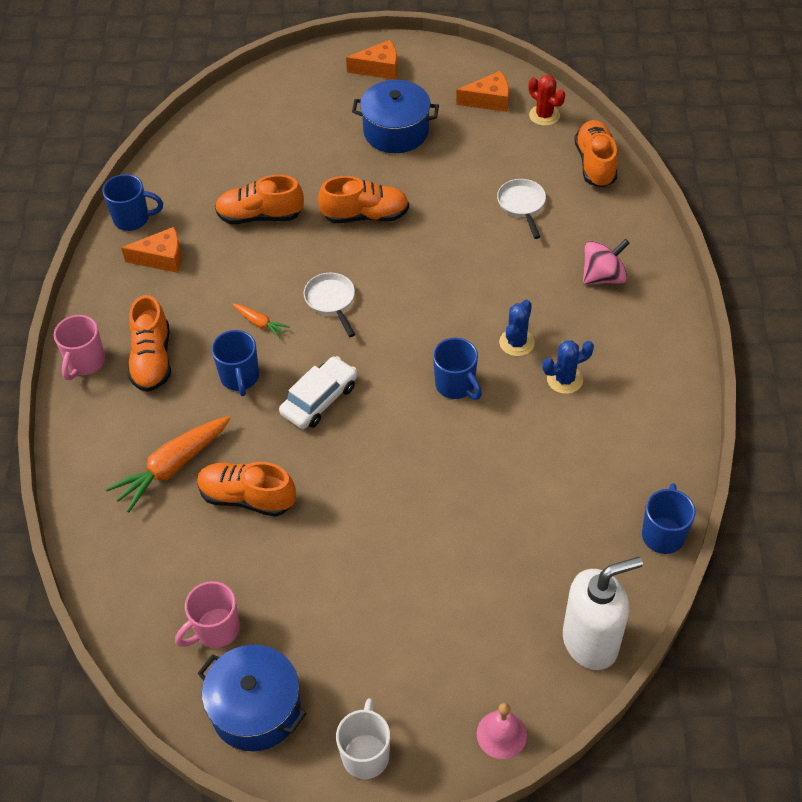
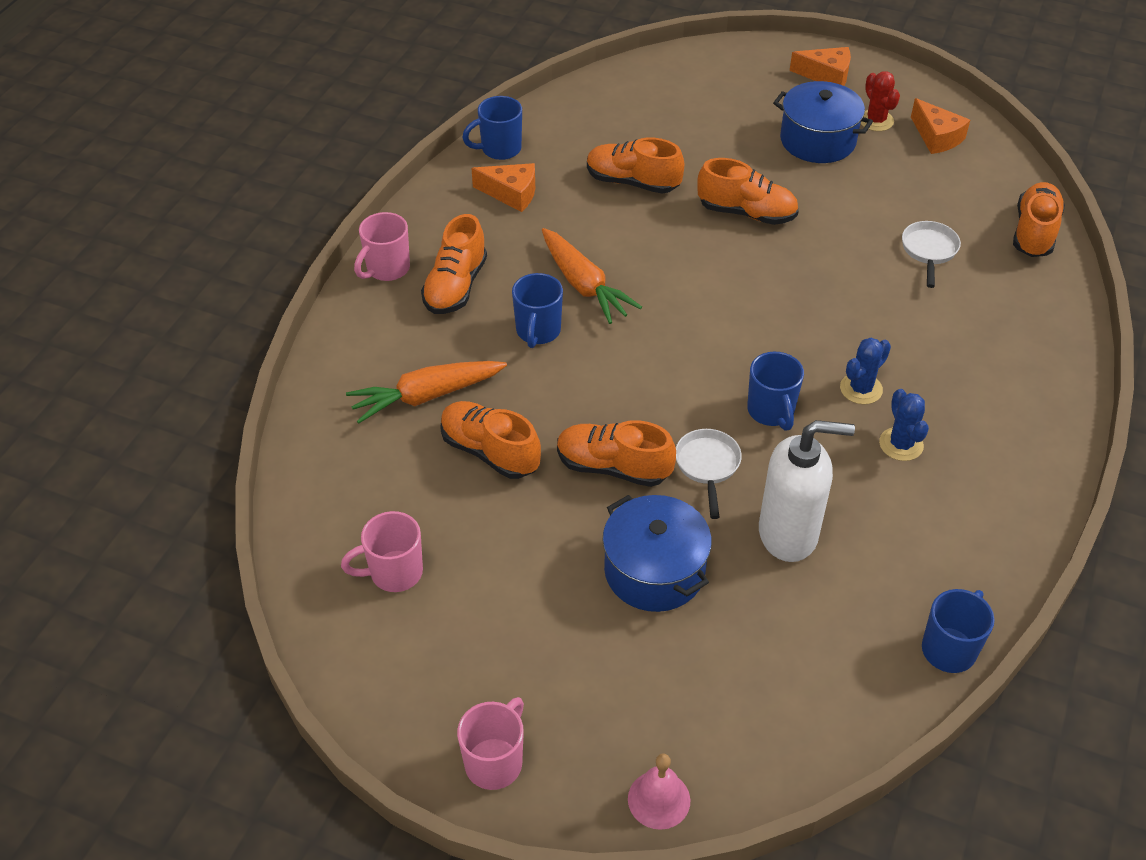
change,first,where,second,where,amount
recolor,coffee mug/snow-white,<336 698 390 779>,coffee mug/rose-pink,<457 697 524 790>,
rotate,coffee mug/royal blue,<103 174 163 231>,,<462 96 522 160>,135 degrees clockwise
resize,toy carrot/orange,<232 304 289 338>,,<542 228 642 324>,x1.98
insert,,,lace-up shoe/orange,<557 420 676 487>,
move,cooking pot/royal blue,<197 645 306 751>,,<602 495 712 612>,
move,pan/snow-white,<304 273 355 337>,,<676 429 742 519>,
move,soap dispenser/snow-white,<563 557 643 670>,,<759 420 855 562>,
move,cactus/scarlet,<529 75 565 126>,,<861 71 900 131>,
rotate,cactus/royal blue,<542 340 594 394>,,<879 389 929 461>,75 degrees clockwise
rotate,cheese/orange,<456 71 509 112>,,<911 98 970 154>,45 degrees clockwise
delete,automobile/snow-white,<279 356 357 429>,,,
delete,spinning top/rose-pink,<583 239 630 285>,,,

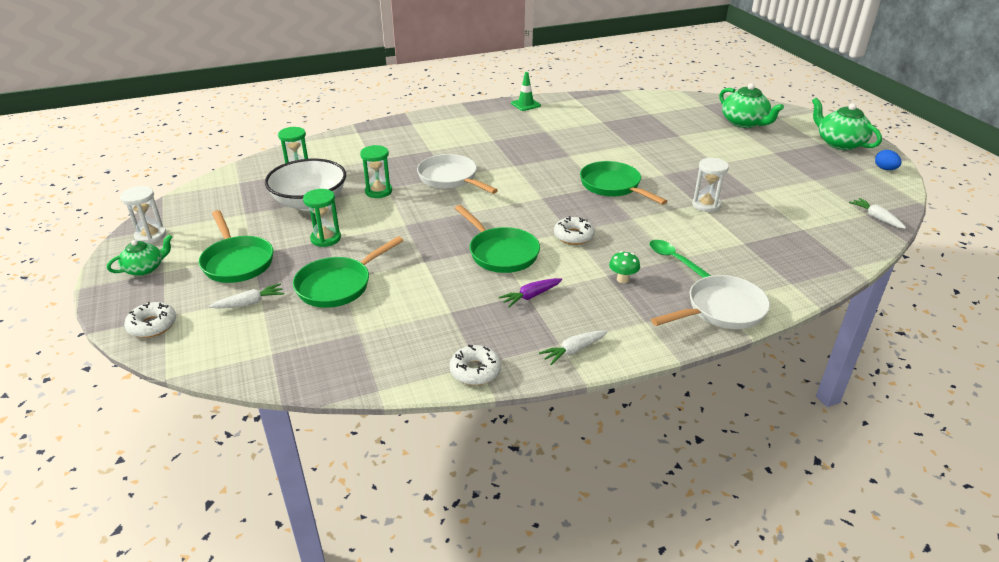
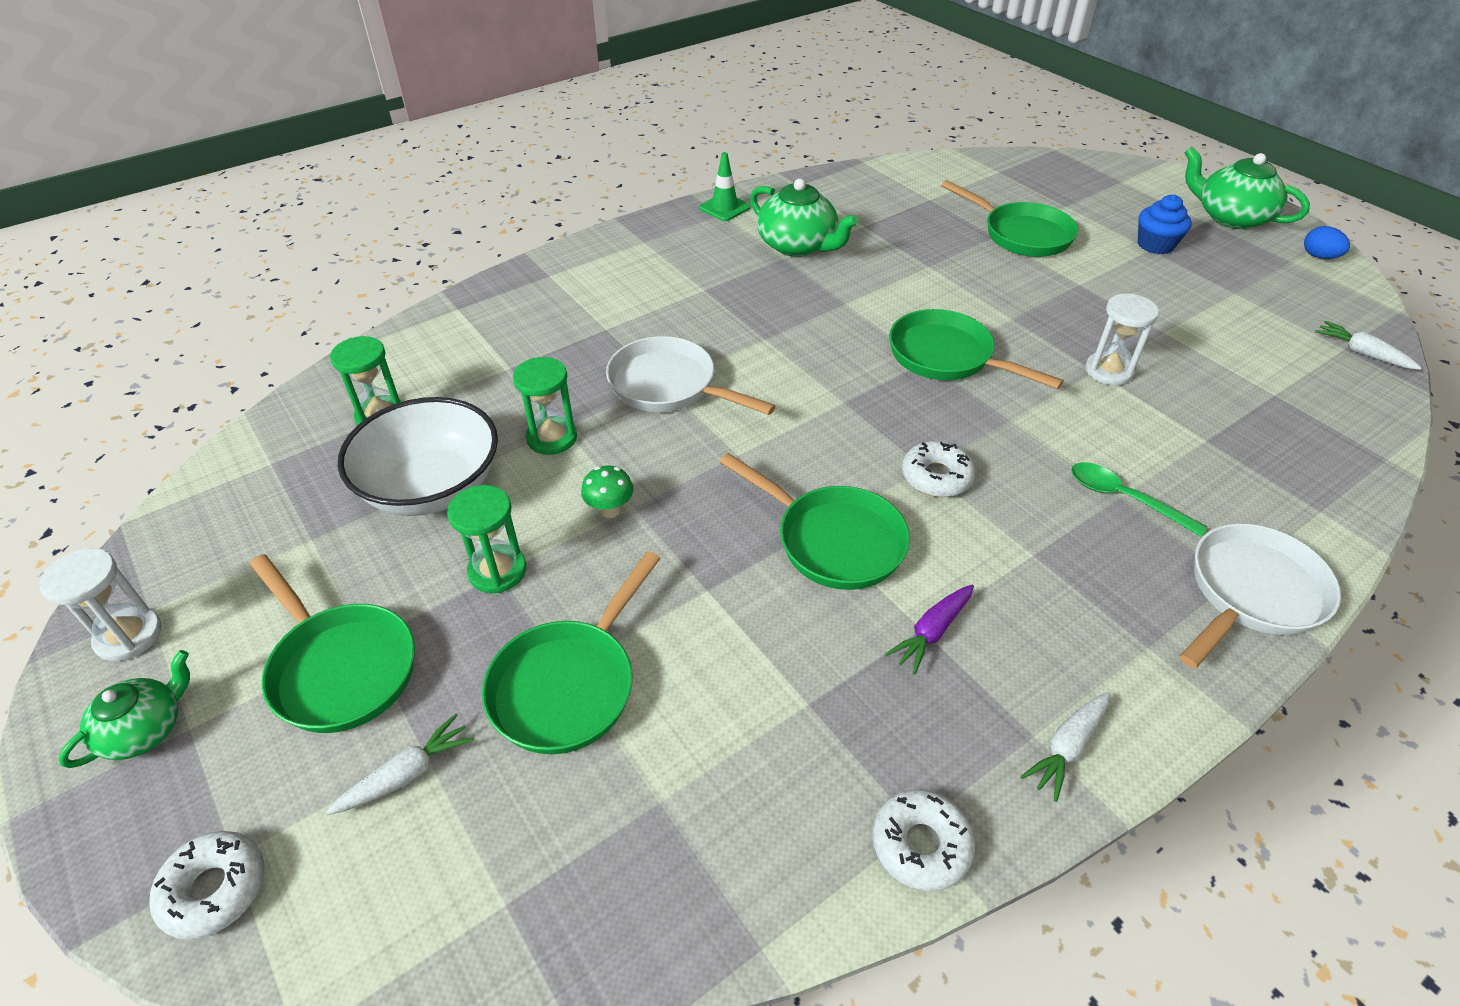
change,first,where,second,where,amount
move,toadstool/leaf-green,<609 251 640 283>,,<581 465 634 518>,
move,teapot/leaf-green,<719 83 784 128>,,<750 179 859 257>,
insert,,,pan/leaf-green,<941 180 1078 257>,
insert,,,muffin/royal blue,<1138 195 1192 254>,

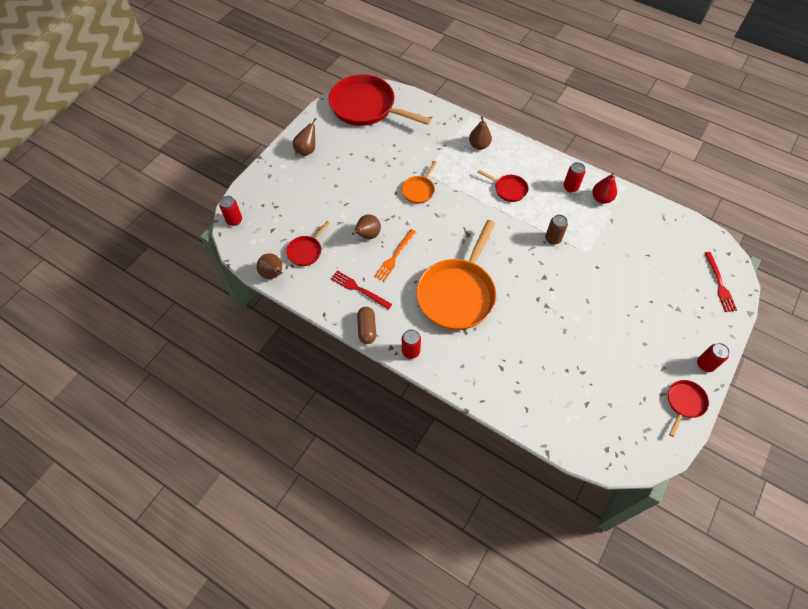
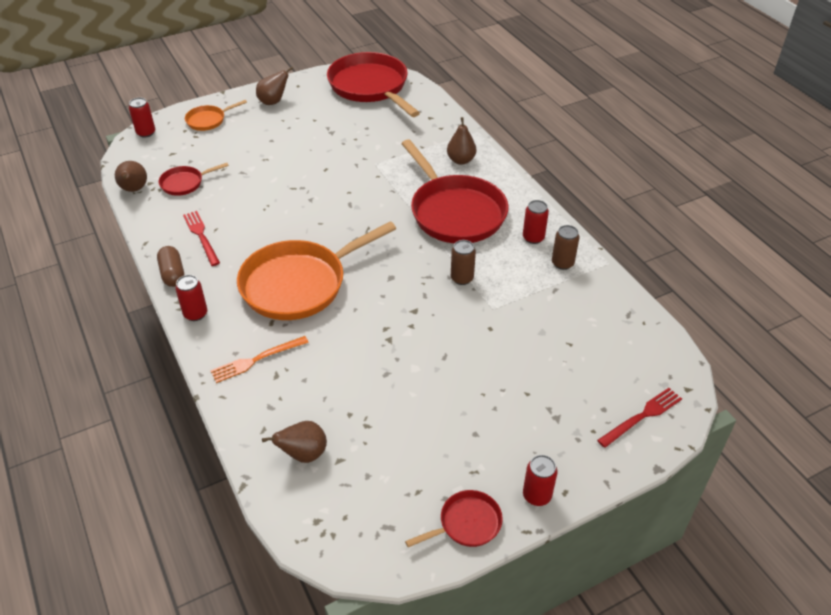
change,first,where,second,where,amount
rotate,capsule/brown,<357 307 376 344>,,<157 246 184 287>,45 degrees counterclockwise
move,pan/orange,<402 161 437 204>,,<185 100 247 131>,
move,fork/orange,<374 229 416 282>,,<210 336 309 383>,
move,pear fruit/brown,<352 214 381 239>,,<262 421 327 463>,
resize,pan/scarlet,<478 170 528 202>,,<401 139 508 243>,x2.17
replace,pear fruit/scarlet,<592 173 617 204>,can/brown,<552 225 580 270>,
rotate,fork/scarlet,<704 252 737 312>,,<597 388 682 448>,150 degrees counterclockwise

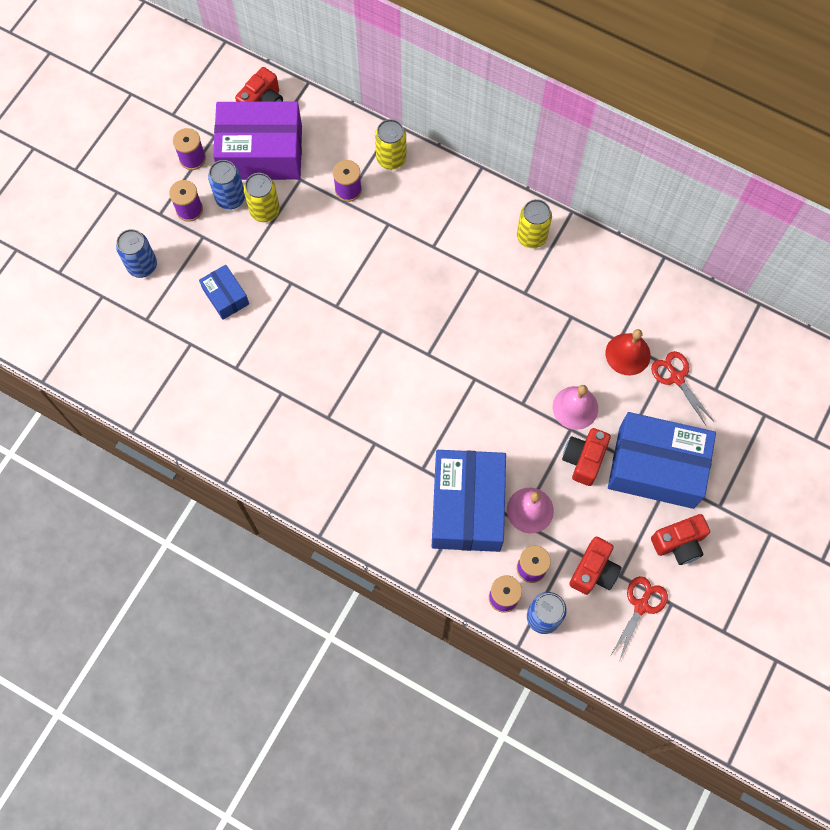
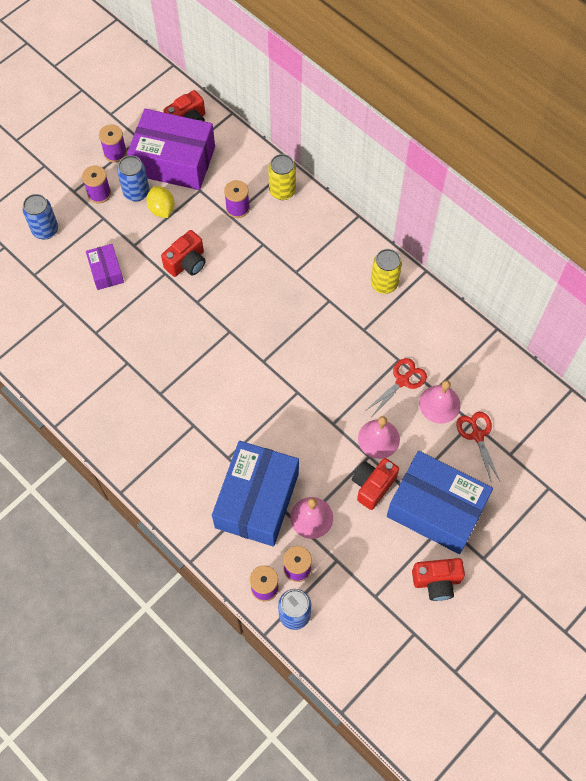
change,first,where,second,where,amount
recolor,box/royal blue,<199 265 249 320>,box/purple,<86 244 124 290>,
replace,can/yellow,<244 173 280 222>,toy lemon/yellow,<147 186 174 218>,
move,camera/scarlet,<569 537 622 595>,,<161 230 206 277>,
move,pair of scissors/scarlet,<611 576 668 662>,,<365 358 427 416>,
recolor,school bell/scarlet,<606 329 651 375>,school bell/rose-pink,<419 380 460 424>,

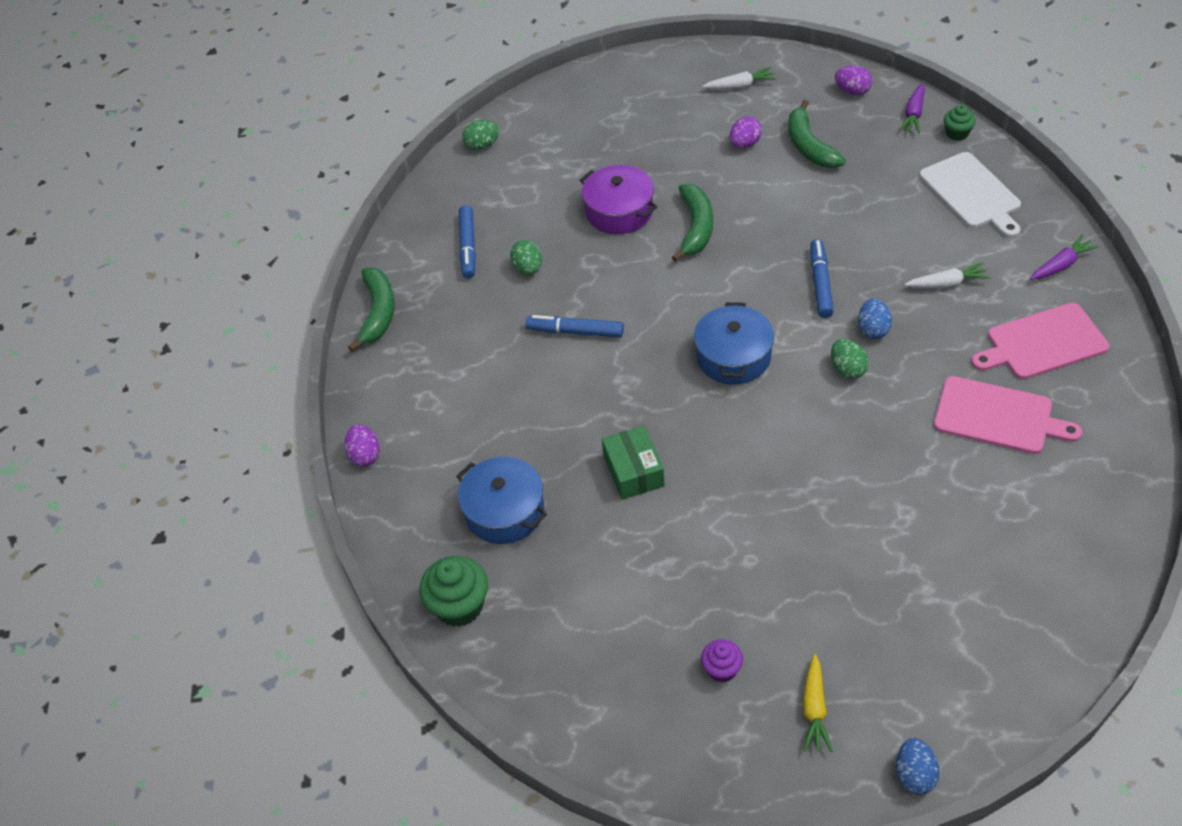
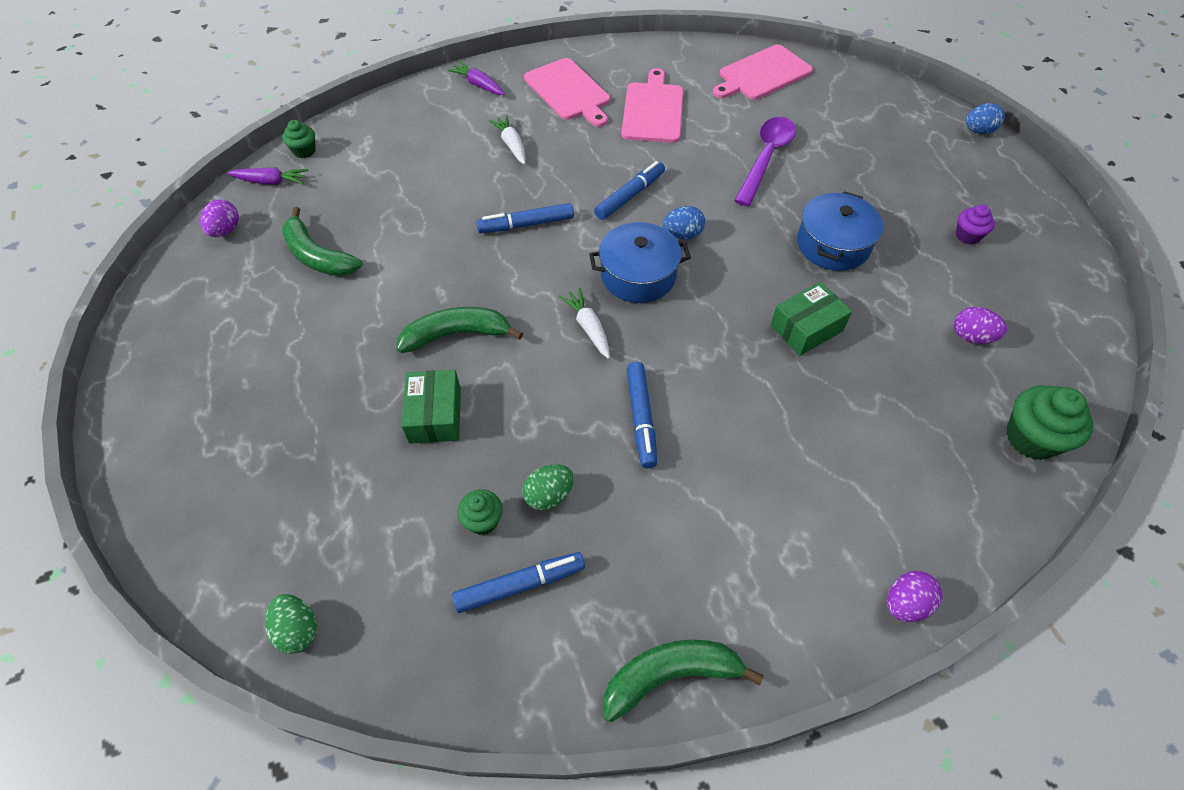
change,first,where,second,where,amount
rotate,banana/leaf-green,<788 100 846 168>,,<282 207 363 276>,75 degrees clockwise
replace,cooking pot/purple,<580 165 657 234>,box/leaf-green,<401 370 461 444>,
insert,,,muffin/leaf-green,<457 489 503 535>,
move,toy carrot/snow-white,<702 67 776 89>,,<559 288 610 359>,
replace,toy egg/leaf-green,<831 339 869 379>,felt pen/royal blue,<594 161 665 220>,
move,toy egg/royal blue,<858 298 892 339>,,<663 206 706 240>,
insert,,,chopping board/rose-pink,<713 45 813 100>,
insert,,,teaspoon/purple,<734 117 796 206>,
move,cooking pot/royal blue,<456 457 547 544>,,<797 191 883 271>,
move,toy egg/purple,<730 117 762 148>,,<954 307 1007 344>,
delete,toy carrot/yellow,<803 654 833 752>,,,
delete,chopping board/snow-white,<919 152 1021 238>,,,

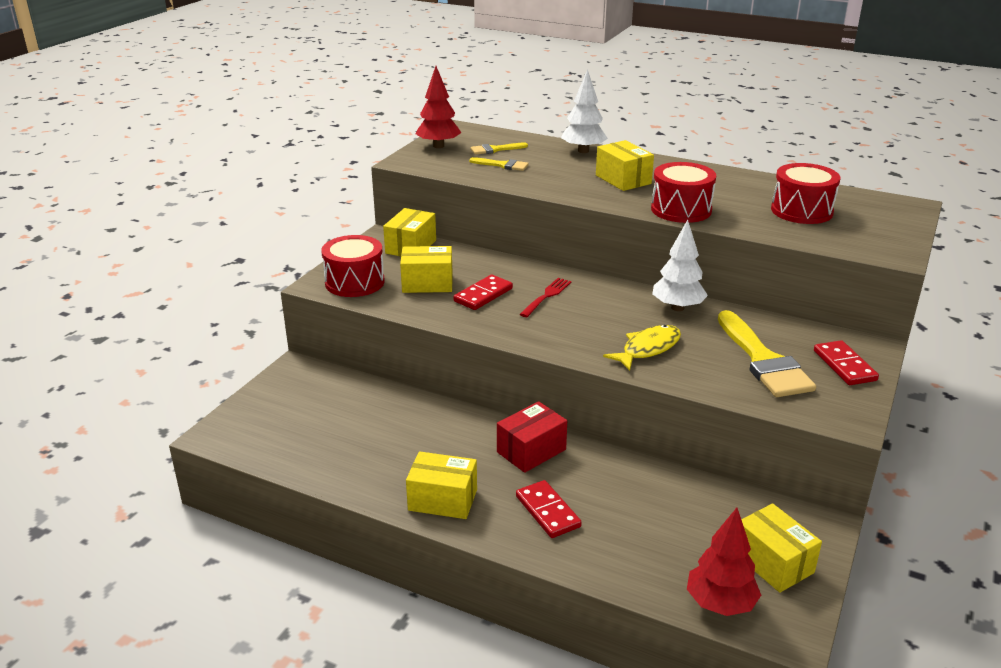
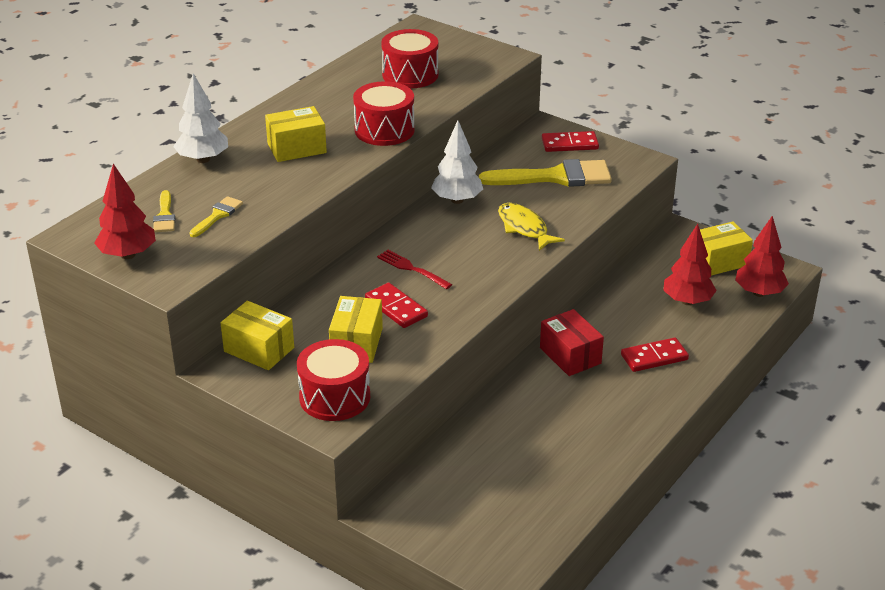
change,first,where,second,where,amount
insert,,,fir tree/scarlet,<663 224 717 305>,
delete,box/yellow,<406 451 477 519>,,,

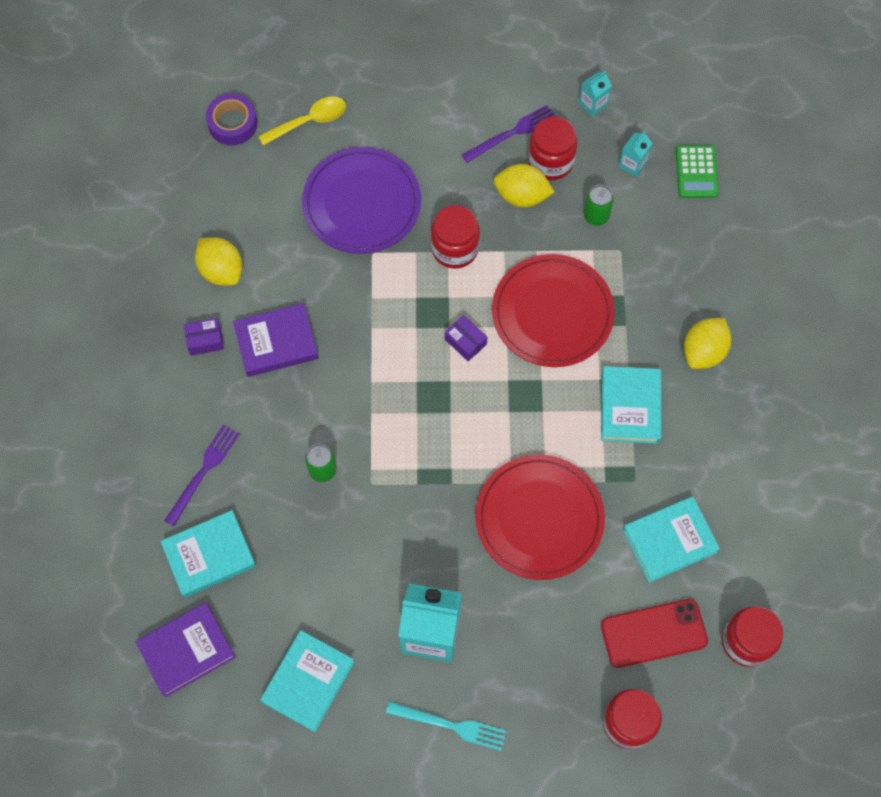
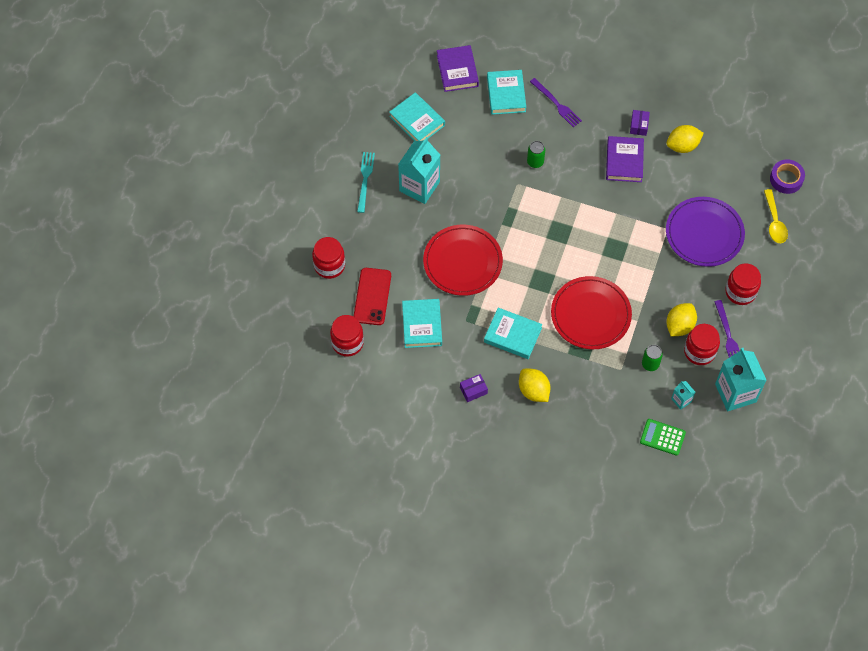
change,first,where,second,where,amount
rotate,fork/turquoise,<386 701 506 751>,,<357 152 375 213>,150 degrees clockwise
move,box/purple,<445 315 488 361>,,<460 374 488 402>,
resize,milk carton/turquoise,<579 71 612 117>,,<715 348 767 411>,x2.17
move,preserve jar/scarlet,<431 205 480 269>,,<725 263 761 305>,

